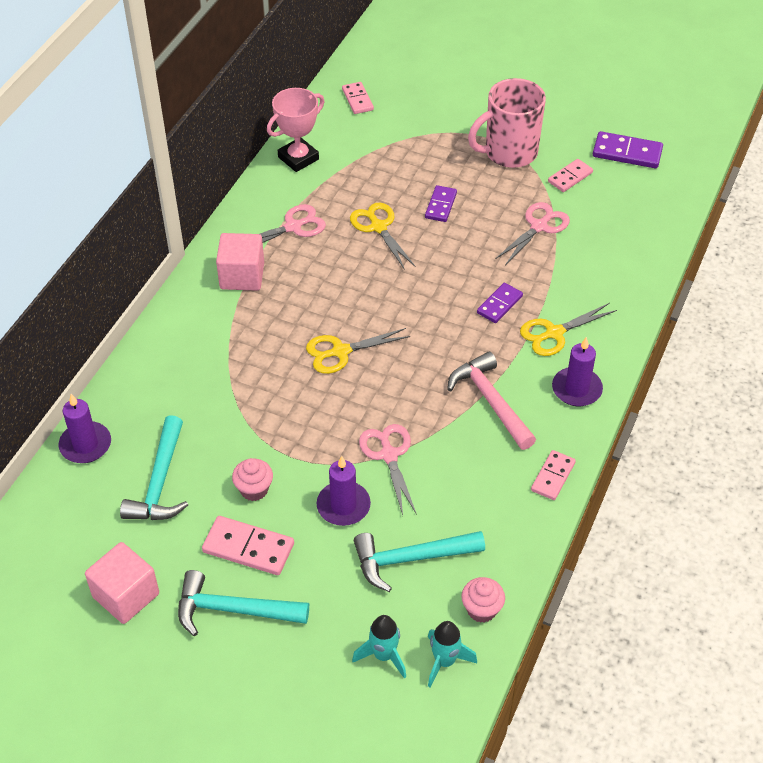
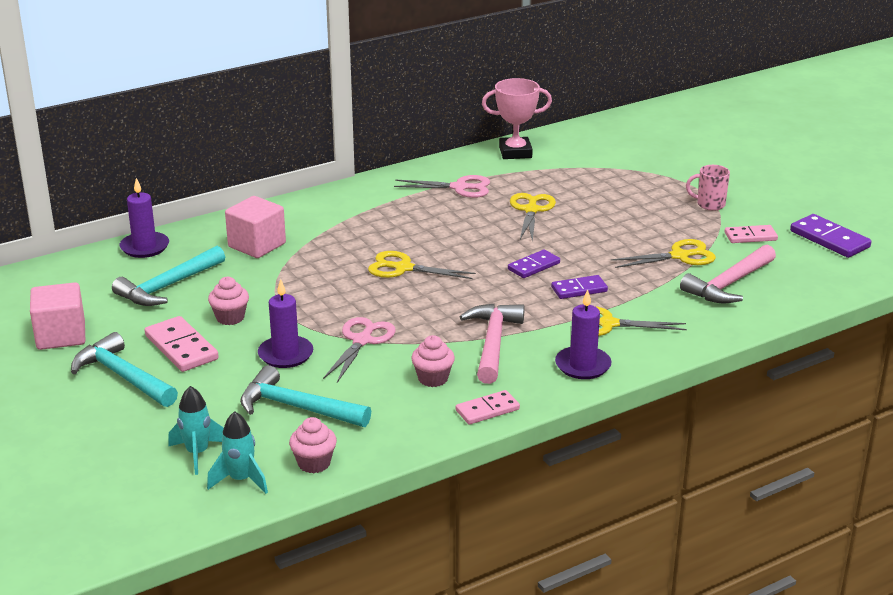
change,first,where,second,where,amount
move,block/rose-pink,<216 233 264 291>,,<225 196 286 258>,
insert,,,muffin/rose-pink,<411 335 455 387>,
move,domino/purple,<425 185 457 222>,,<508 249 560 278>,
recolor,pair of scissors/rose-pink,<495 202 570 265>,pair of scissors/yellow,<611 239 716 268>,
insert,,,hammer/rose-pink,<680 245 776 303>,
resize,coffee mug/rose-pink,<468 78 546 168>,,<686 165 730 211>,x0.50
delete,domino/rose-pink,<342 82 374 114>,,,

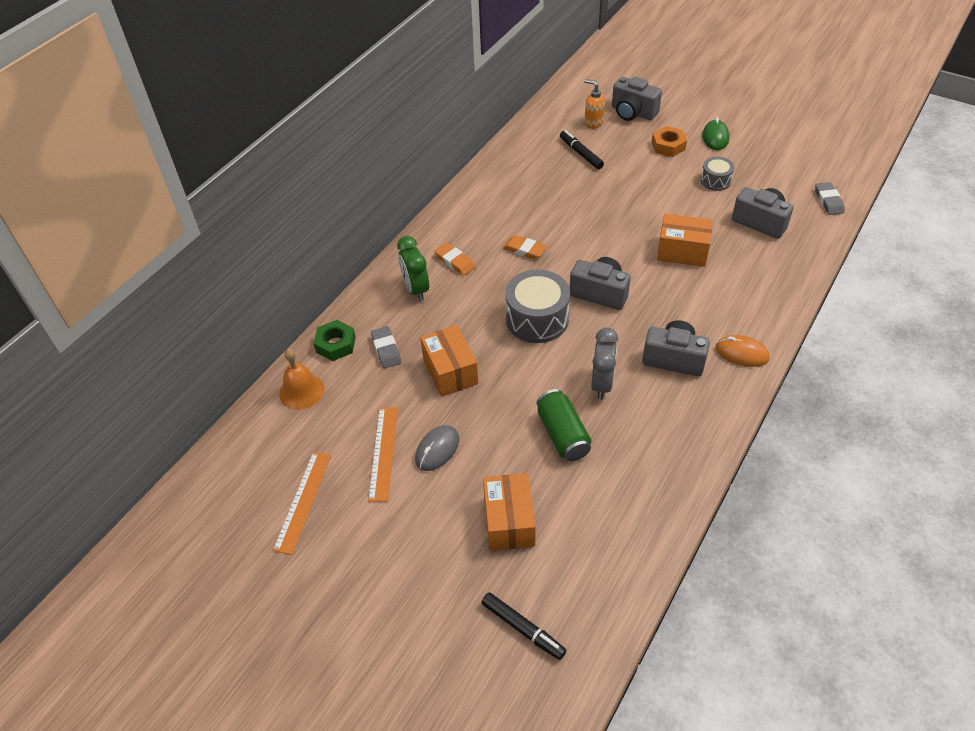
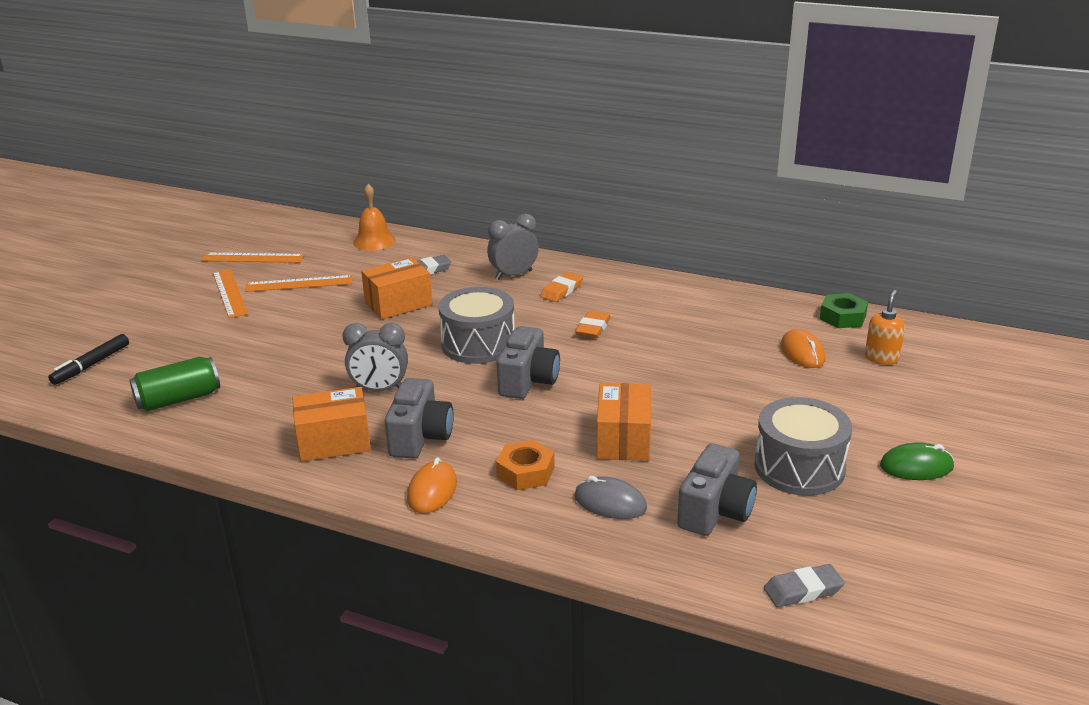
change,first,where,second,where,amount
move,can/leaf-green,<537 389 591 461>,,<129 357 220 411>,
insert,,,measuring stick/orange,<213 269 248 318>,
move,box/orange,<483 473 536 551>,,<292 387 371 462>,
recolor,alarm clock/leaf-green,<397 236 429 301>,alarm clock/grey,<487 214 539 280>,
move,nut/orange,<652 126 687 157>,,<496 440 555 490>,
move,PC mouse/grey,<415 425 459 471>,,<574 476 647 519>,
resize,toy drum/grey,<701 157 734 191>,,<754 397 852 495>,x1.83
replace,felt pen/black,<560 130 604 169>,PC mouse/orange,<781 329 825 368>,
move,nut/leaf-green,<314 320 356 361>,,<820 293 868 328>,
delete,camera/grey,<612 77 662 121>,,,

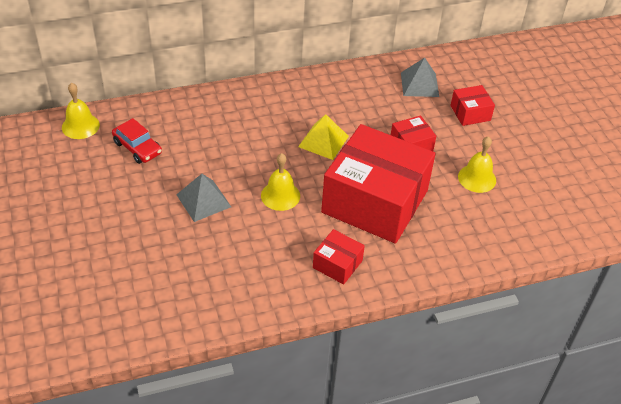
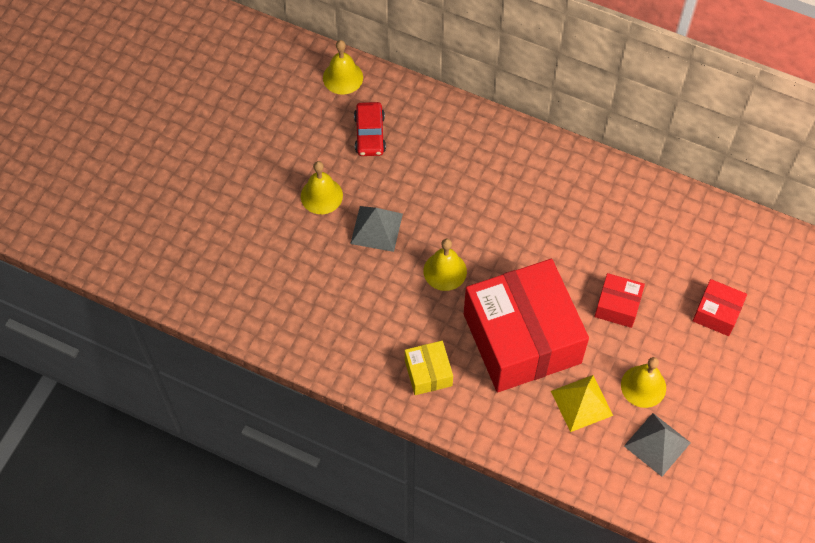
change,first,where,second,where,amount
insert,,,school bell/yellow,<301 161 343 214>,
recolor,box/scarlet,<313 229 365 285>,box/yellow,<405 341 453 395>,
move,pyramid/yellow,<298 114 349 160>,,<551 375 613 432>,
move,pyramid/grey,<401 58 439 97>,,<624 413 691 477>,

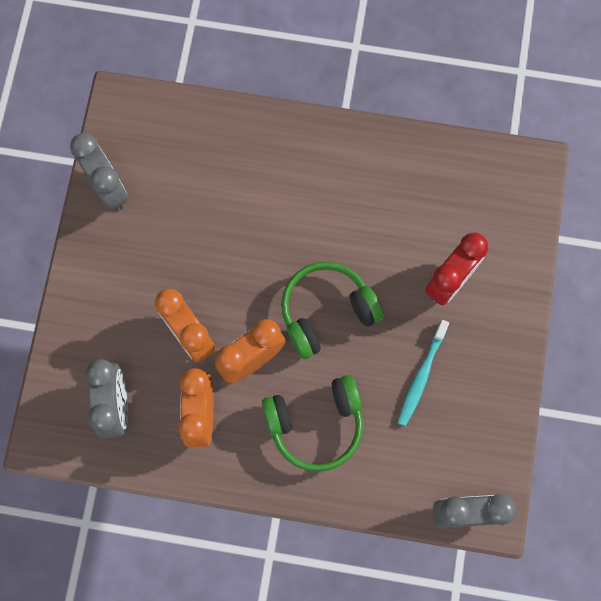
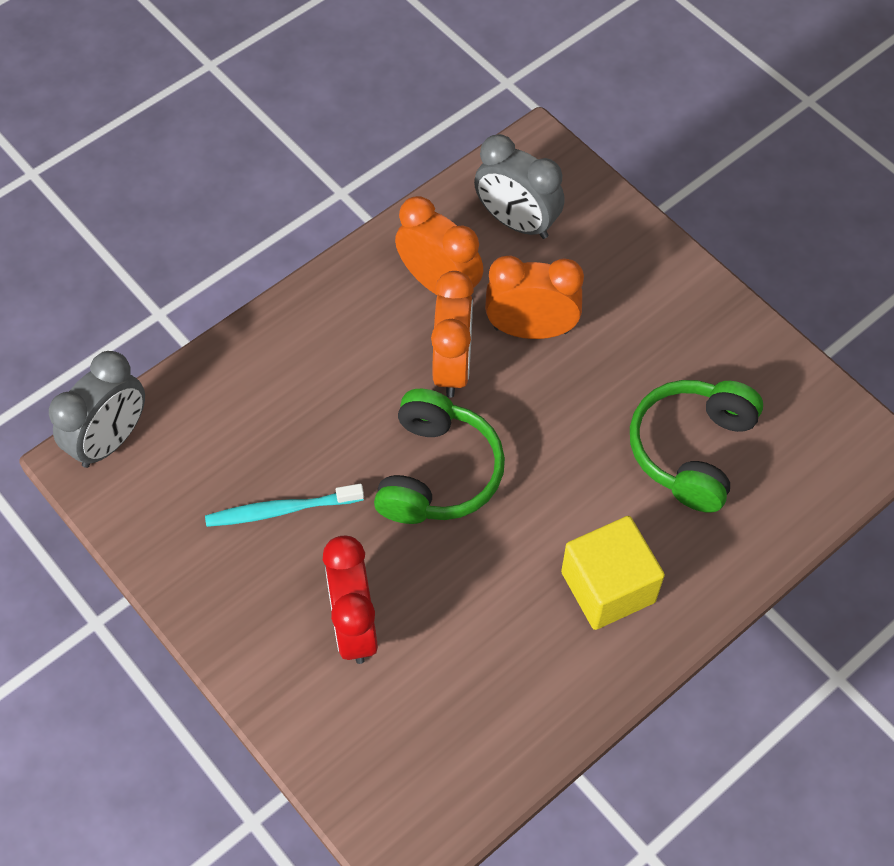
change,first,where,second,where,amount
rotate,tooth brush/turquoise,<397 320 449 427>,,<205 484 364 527>,75 degrees counterclockwise
insert,,,block/yellow,<561 516 665 630>,
move,over-ear headphones/leaf-green,<262 375 363 472>,,<630 380 763 513>,
delete,alarm clock/grey,<70 133 128 210>,,,

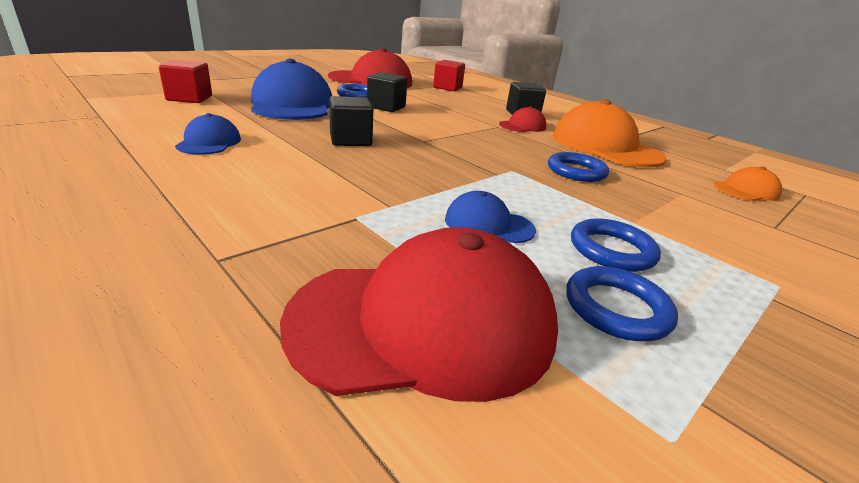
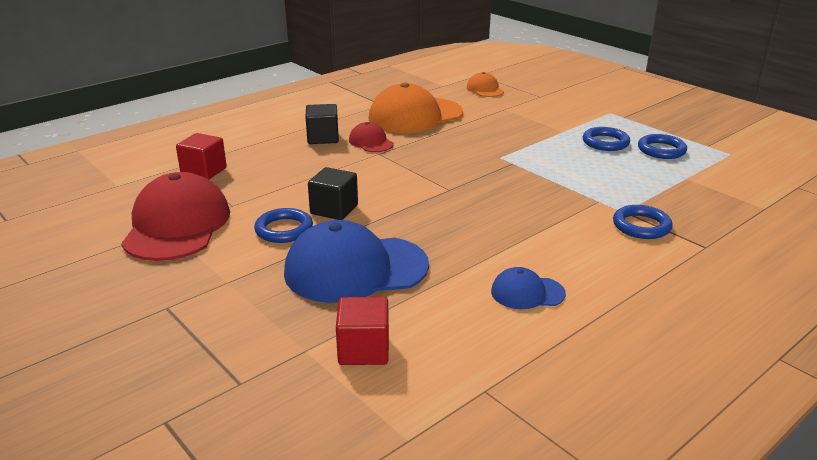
change,first,where,second,where,amount
move,hoop/royal blue,<548 152 609 182>,,<613 205 673 239>,
delete,cap/scarlet,<280 227 558 402>,,,
delete,block/black,<329 96 373 146>,,,
delete,cap/royal blue,<445 191 536 243>,,,

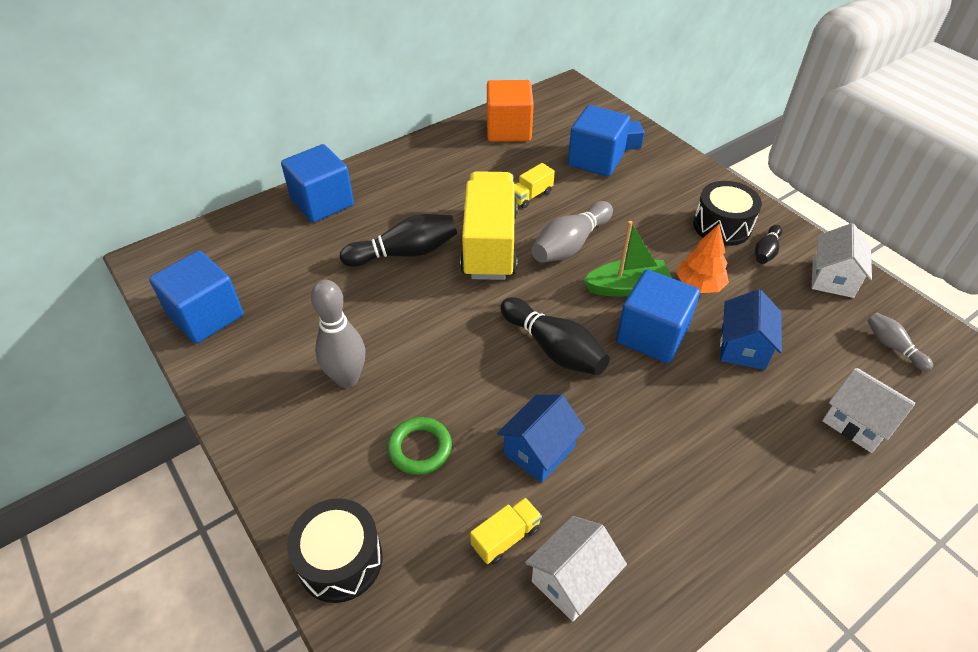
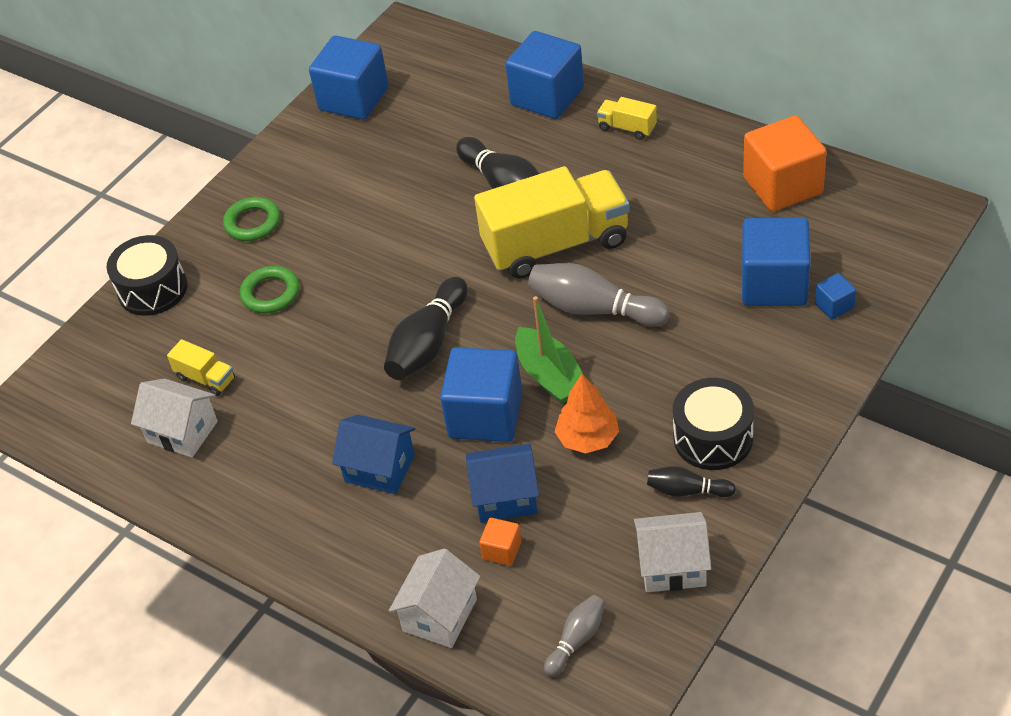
change,first,where,second,where,amount
insert,,,hoop/leaf-green,<223 197 280 241>,
move,toy house/royal blue,<497 395 585 483>,,<332 415 415 494>,
insert,,,block/orange,<479 518 522 566>,
move,toy truck/yellow,<515 163 555 208>,,<597 97 657 140>,
delete,tenpin/grey,<311 280 366 388>,,,

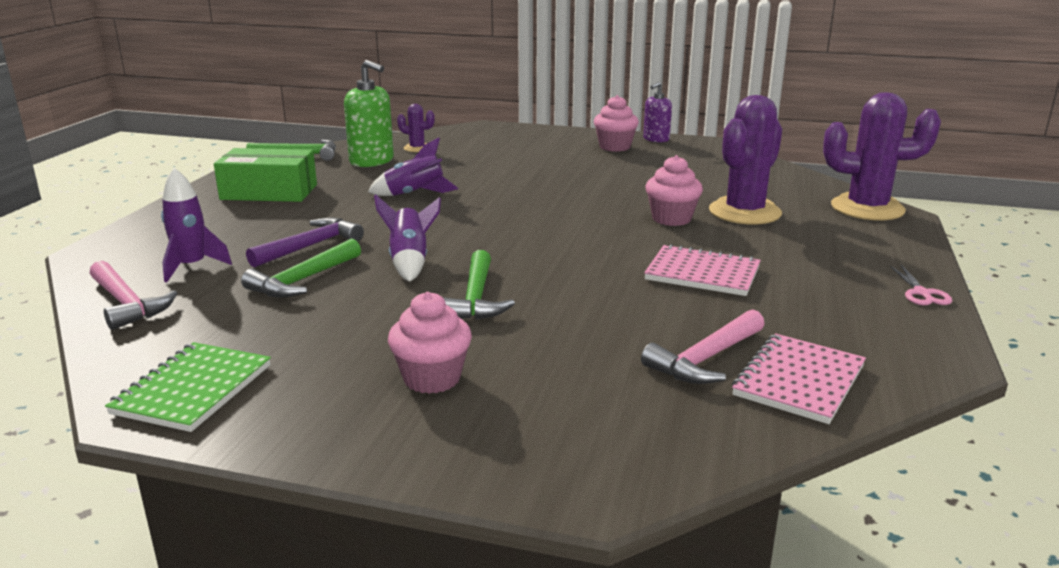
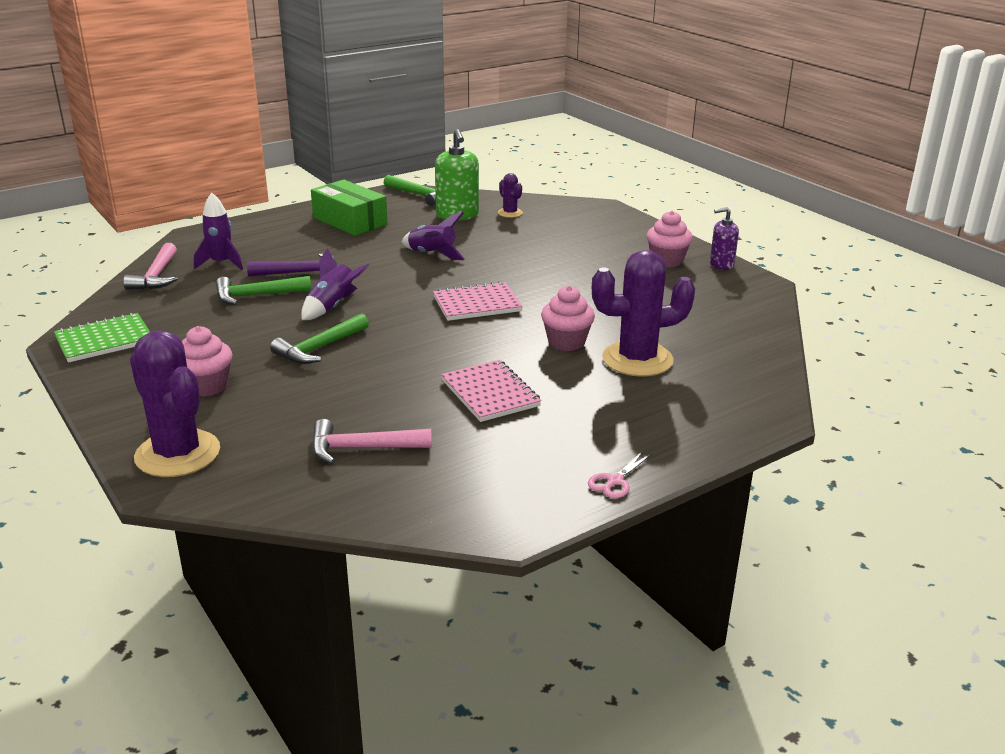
change,first,where,second,where,amount
move,cactus/purple,<823 92 941 220>,,<130 330 220 477>,
move,notepad/rose-pink,<732 334 866 424>,,<433 281 523 321>,

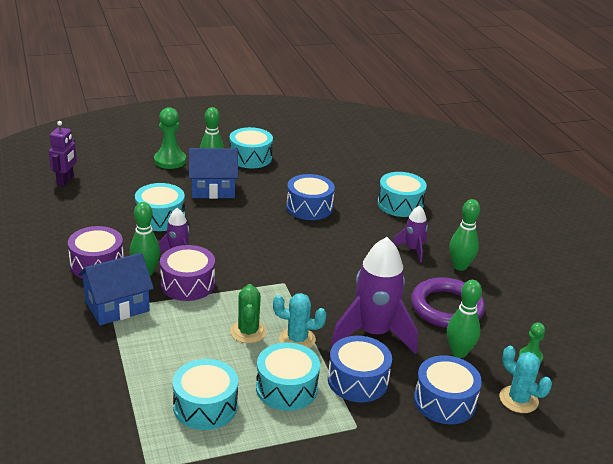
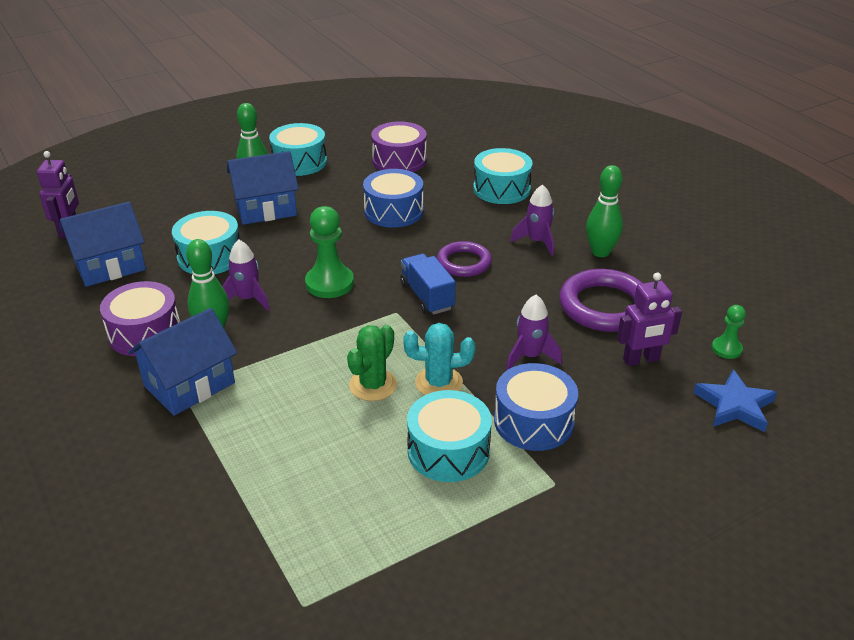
change,first,where,second,where,amount
insert,,,toy house/royal blue,<60 201 146 287>,
move,chess pawn/leaf-green,<154 107 186 169>,,<305 206 354 298>,
rotate,cactus/leaf-green,<230 284 267 343>,,<347 325 397 401>,45 degrees clockwise
move,toy drum/purple,<160 245 215 301>,,<371 121 427 172>,
insert,,,toy truck/royal blue,<400 254 456 315>,
insert,,,hoop/purple,<437 241 492 277>,
resize,spaceship/purple,<331 237 418 354>,,<506 295 562 370>,x0.52
replace,tenpin/leaf-green,<447 280 482 358>,toy robot/purple,<617 273 682 366>,
replace,cactus/turquoise,<500 346 552 413>,star shape/royal blue,<693 369 777 432>,
delete,toy drum/turquoise,<173 359 238 430>,,,
delete,toy drum/royal blue,<414 355 482 424>,,,

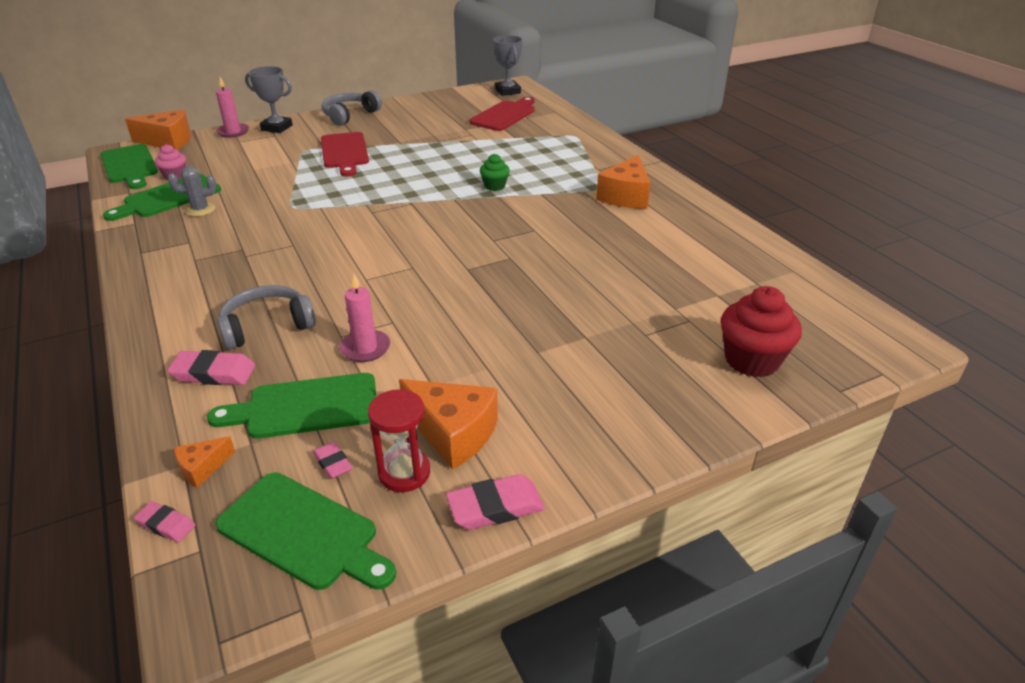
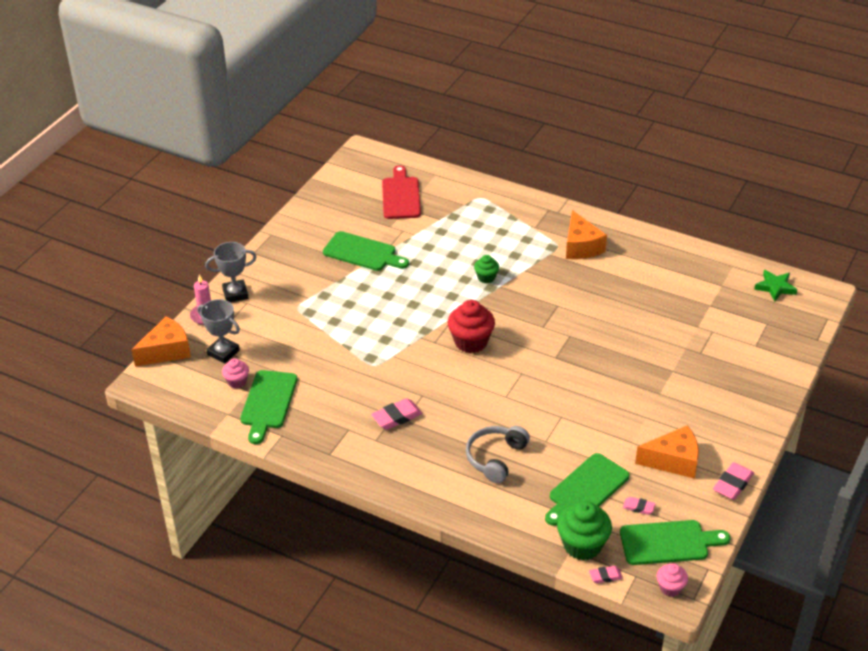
change,first,where,second,where,amount
move,prize cup/grey,<493 35 523 96>,,<198 299 240 364>,
move,chopping board/leaf-green,<100 144 158 189>,,<323 231 409 271>,
move,pencil eraser/rose-pink,<167 350 255 385>,,<371 398 422 430>,
move,muffin/scarlet,<721 286 802 377>,,<448 300 495 353>,
replace,cheese/orange,<174 436 235 488>,muffin/leaf-green,<557 501 612 560>,
insert,,,muffin/rose-pink,<656 563 688 597>,
insert,,,star shape/leaf-green,<754 270 798 301>,
delete,cactus/grey,<168 166 217 217>,,,
delete,over-ear headphones/grey,<321 90 382 126>,,,
delete,chopping board/scarlet,<321 132 369 177>,,,
delete,candle/rose-pink,<339 274 390 362>,,,
delete,sand timer/scarlet,<368 389 430 492>,,,

